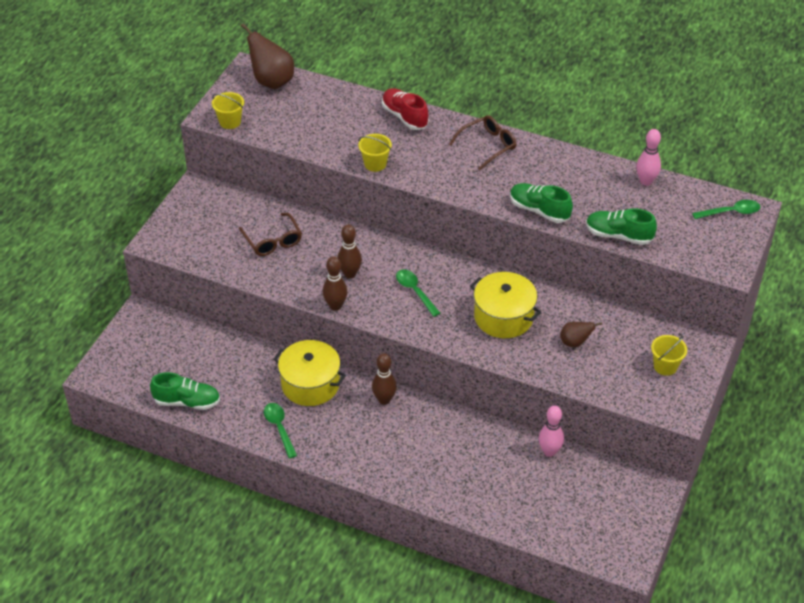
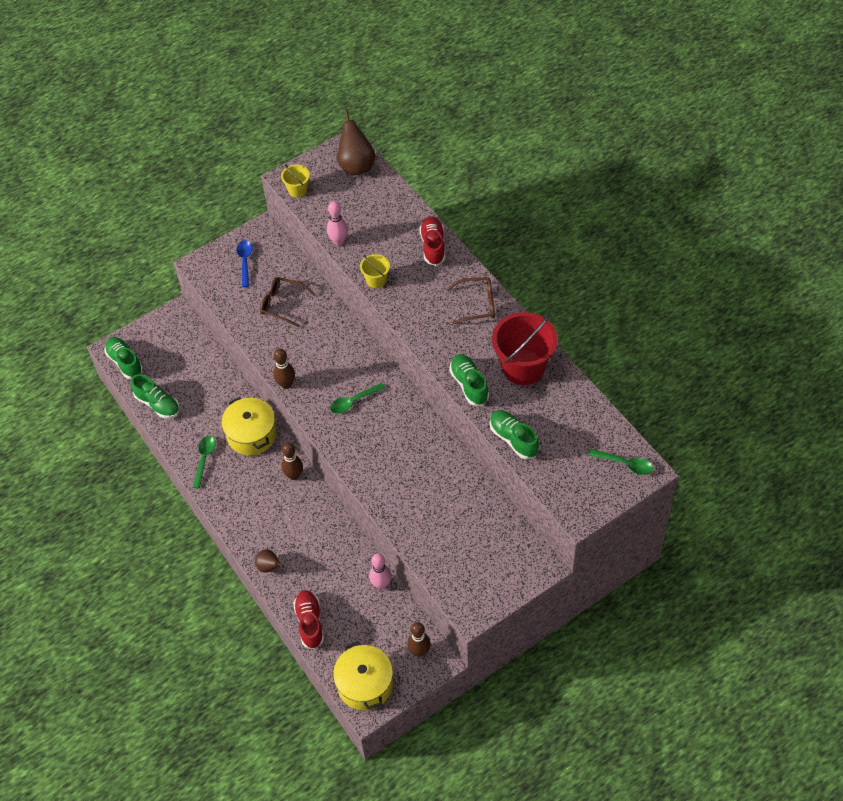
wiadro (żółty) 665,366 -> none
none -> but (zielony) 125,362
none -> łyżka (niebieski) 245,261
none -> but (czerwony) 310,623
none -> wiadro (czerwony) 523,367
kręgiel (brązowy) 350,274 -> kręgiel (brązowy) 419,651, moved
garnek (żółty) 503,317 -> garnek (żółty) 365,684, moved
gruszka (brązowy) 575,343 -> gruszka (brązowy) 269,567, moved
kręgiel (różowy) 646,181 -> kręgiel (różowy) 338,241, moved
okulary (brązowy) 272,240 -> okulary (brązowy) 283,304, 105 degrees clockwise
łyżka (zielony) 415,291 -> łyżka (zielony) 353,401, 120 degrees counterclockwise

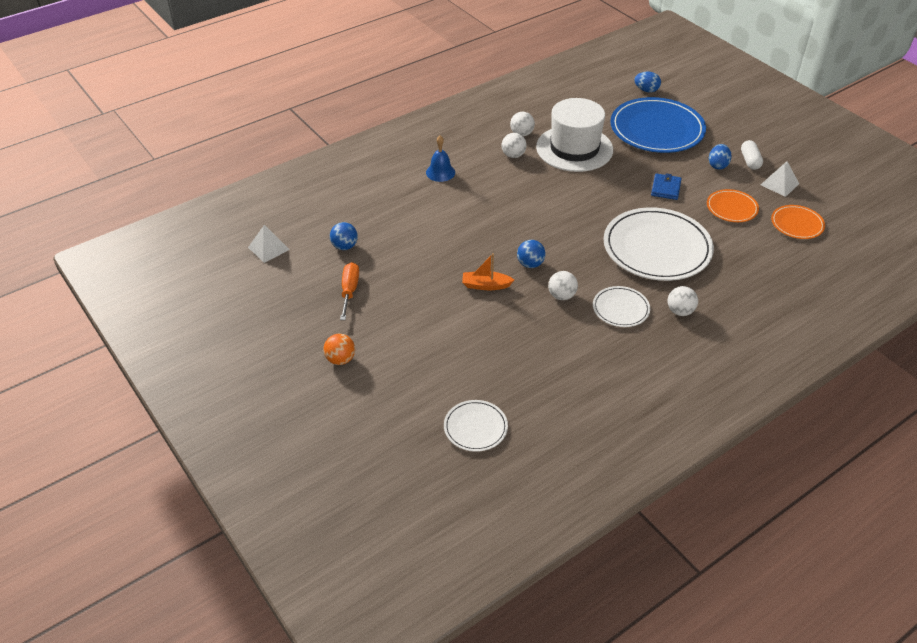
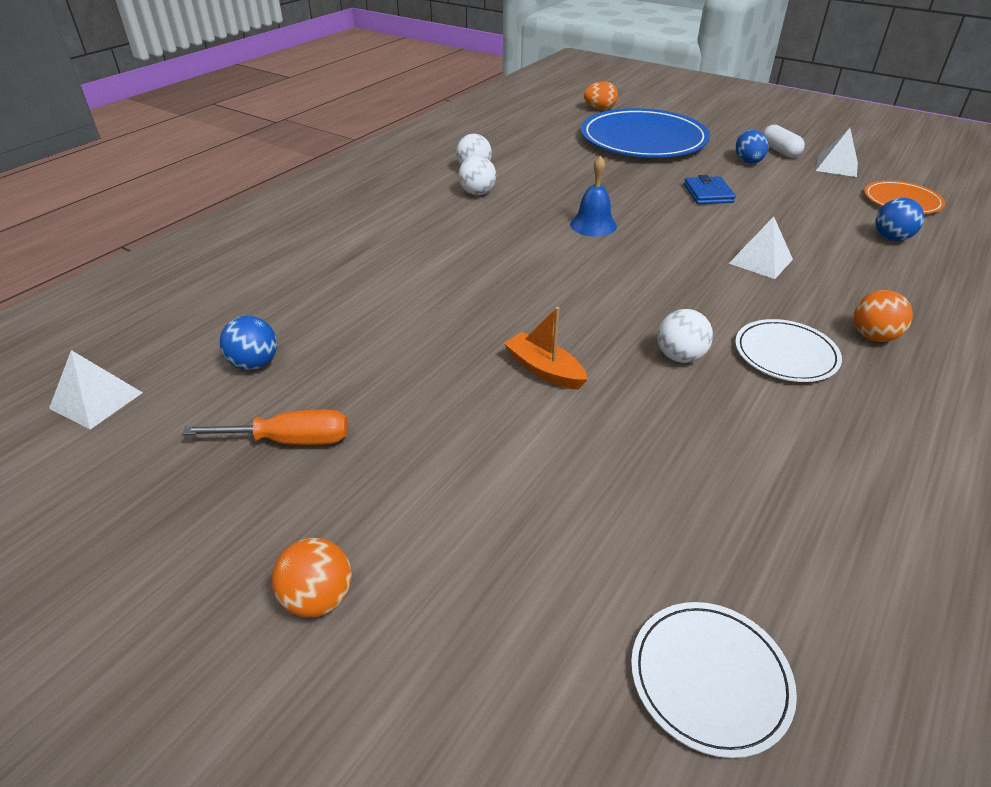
kapelusz (biały) 574,148 -> none
talerz (pomarańczowy) 732,208 -> none
dzwonek (niebieski) 440,172 -> dzwonek (niebieski) 593,225, moved
piłka (niebieski) 530,264 -> piłka (niebieski) 891,238, moved
talerz (biały) 657,248 -> piramida (biały) 760,261
jajko (niebieski) 646,90 -> jajko (pomarańczowy) 599,109
piłka (biały) 680,311 -> piłka (pomarańczowy) 873,337
śrubokręt (pomarańczowy) 349,291 -> śrubokręt (pomarańczowy) 290,441, 105 degrees clockwise
łódka (pomarańczowy) 486,285 -> łódka (pomarańczowy) 544,370, 60 degrees clockwise

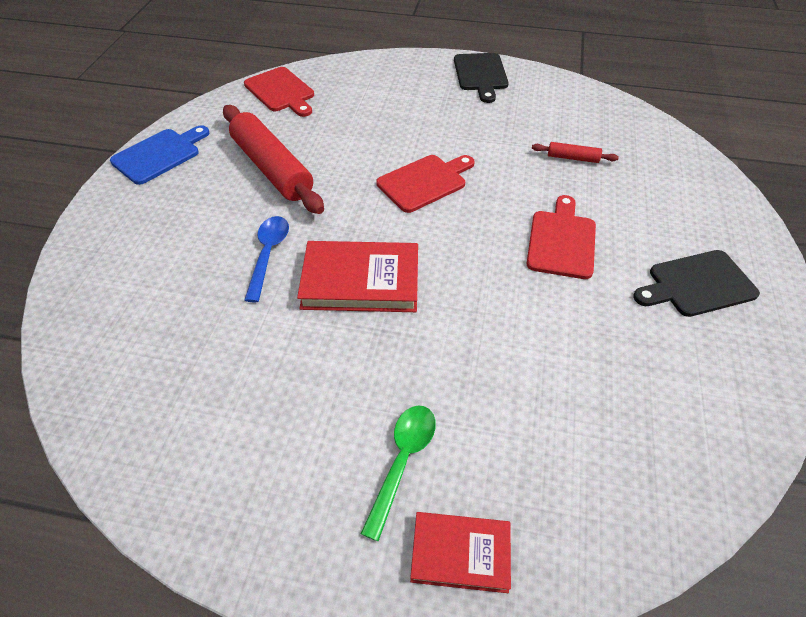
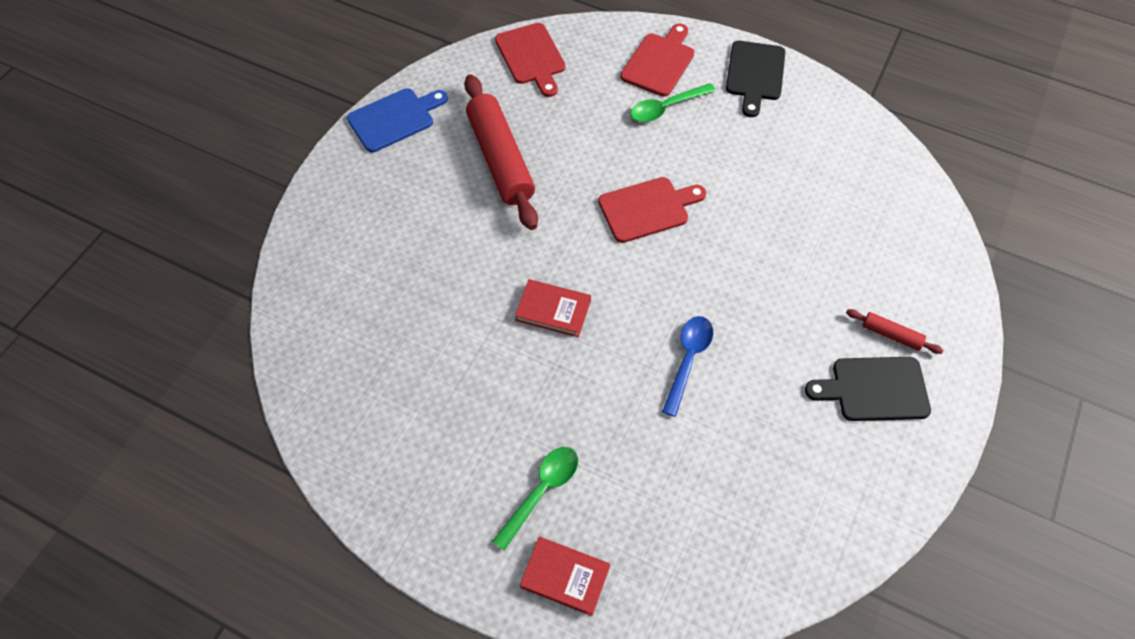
none -> łyżka (zielony) 666,108
łyżka (niebieski) 268,255 -> łyżka (niebieski) 688,360, moved
deska do krojenia (czerwony) 561,241 -> deska do krojenia (czerwony) 659,62, moved
wałek do ciasta (czerwony) 573,158 -> wałek do ciasta (czerwony) 891,335, moved
książka (czerwony) 360,281 -> książka (czerwony) 553,310, x0.61

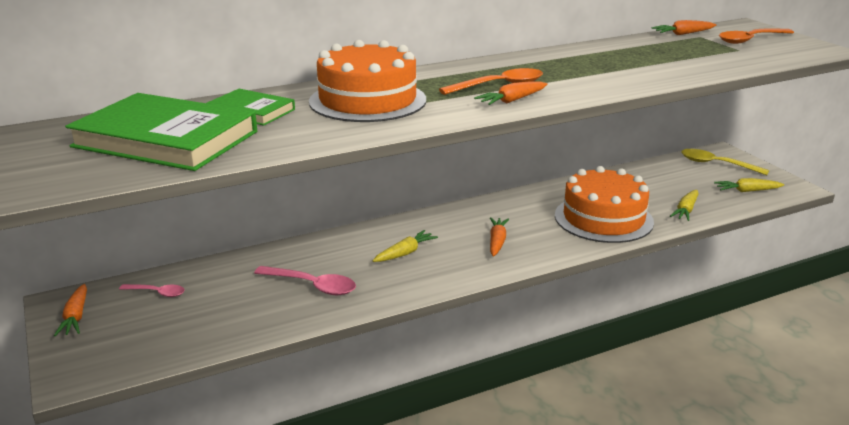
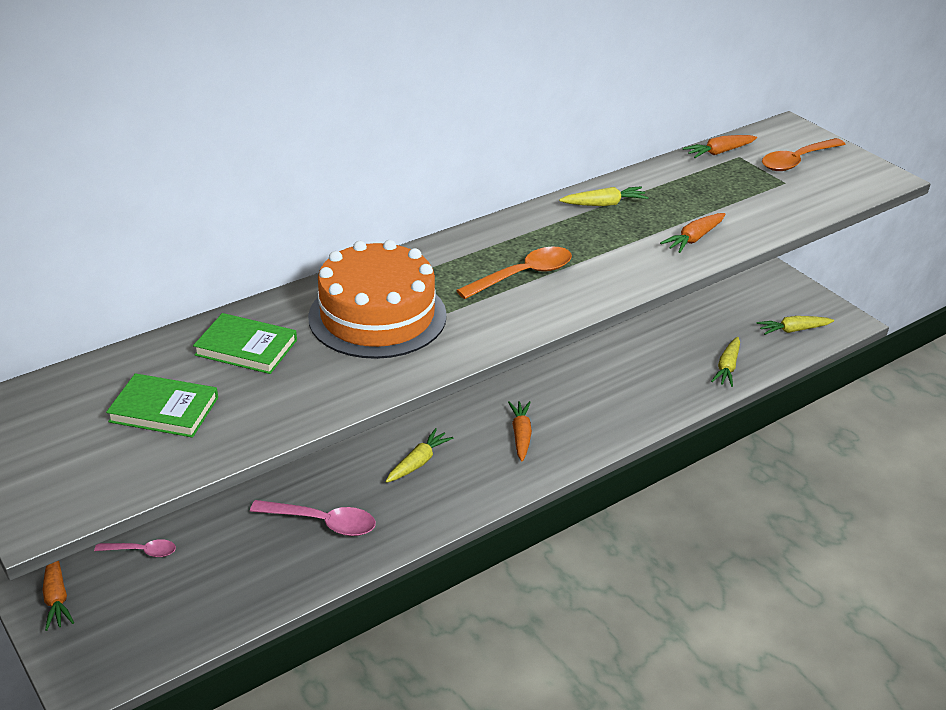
tort (pomarańczowy) 603,218 -> none
łyżka (żółty) 716,164 -> none
none -> marchewka (żółty) 604,204
marchewka (pomarańczowy) 512,100 -> marchewka (pomarańczowy) 694,239, moved
książka (zielony) 165,139 -> książka (zielony) 164,410, x0.52

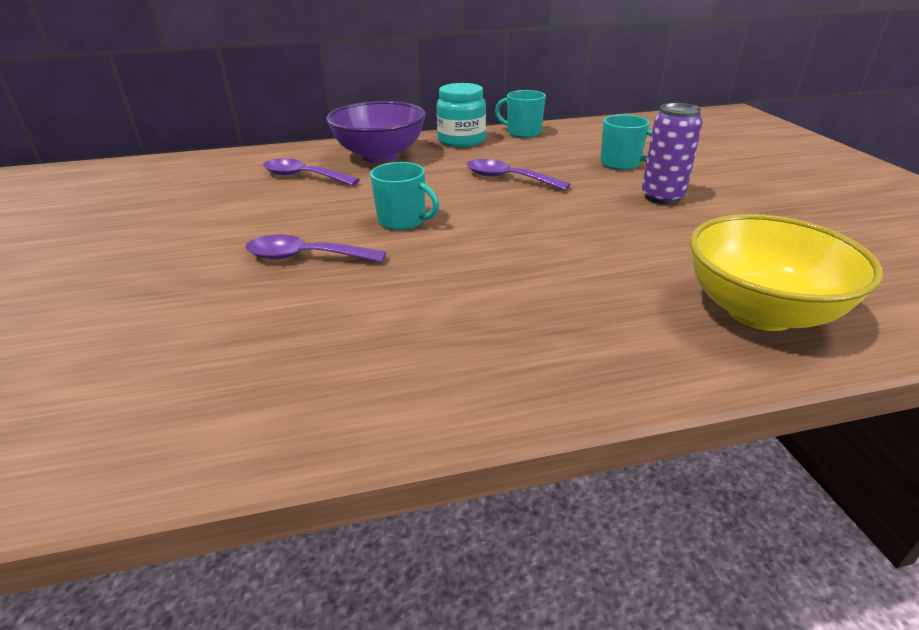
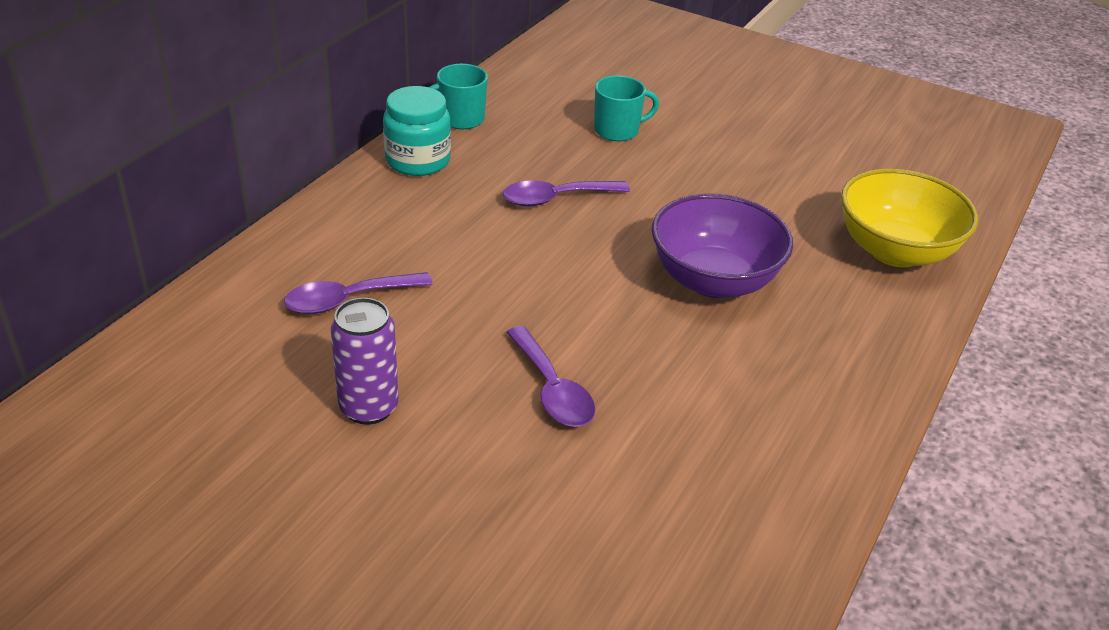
kubek (turkusowy) 403,221 -> none
miska (fioletowy) 380,155 -> miska (fioletowy) 713,280, moved
puszka (fioletowy) 662,197 -> puszka (fioletowy) 368,407, moved
łyżka (fioletowy) 305,257 -> łyżka (fioletowy) 552,390, 75 degrees counterclockwise

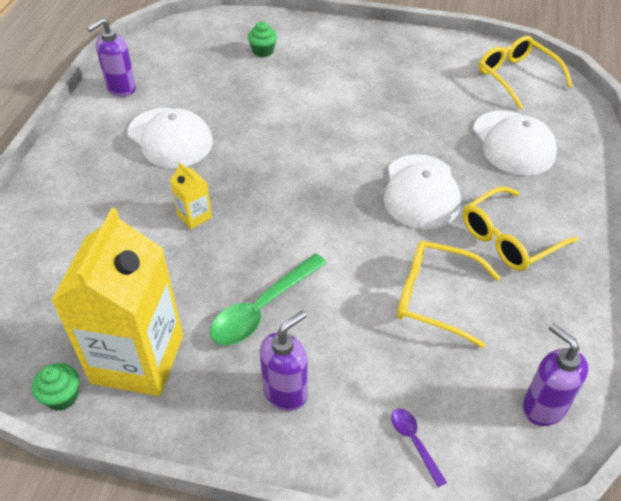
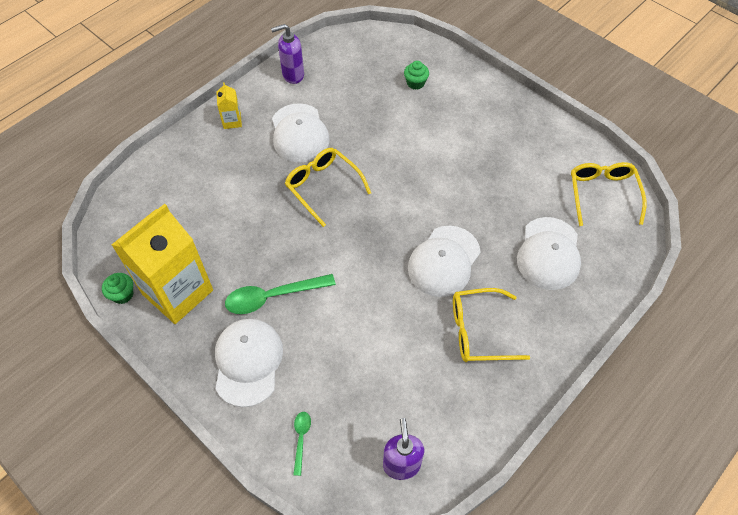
karton mleka (żółty) 194,216 -> karton mleka (żółty) 232,121, moved
okulary (żółty) 435,297 -> okulary (żółty) 323,187, moved
dozownik mydła (fioletowy) 285,392 -> czapka (biały) 248,362
łyżka (fioletowy) 414,442 -> łyżka (zielony) 301,439

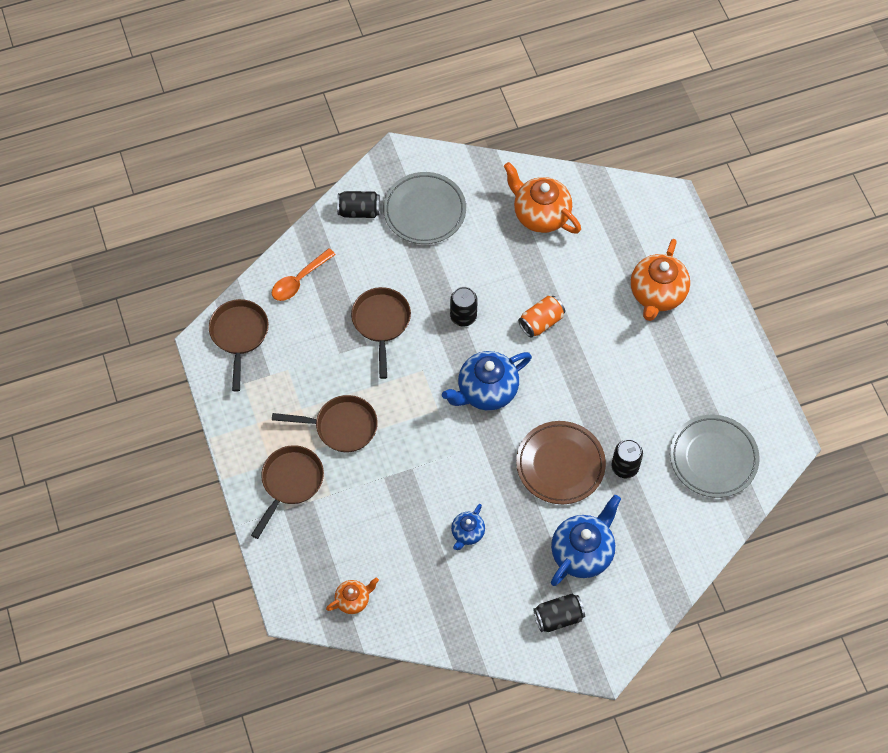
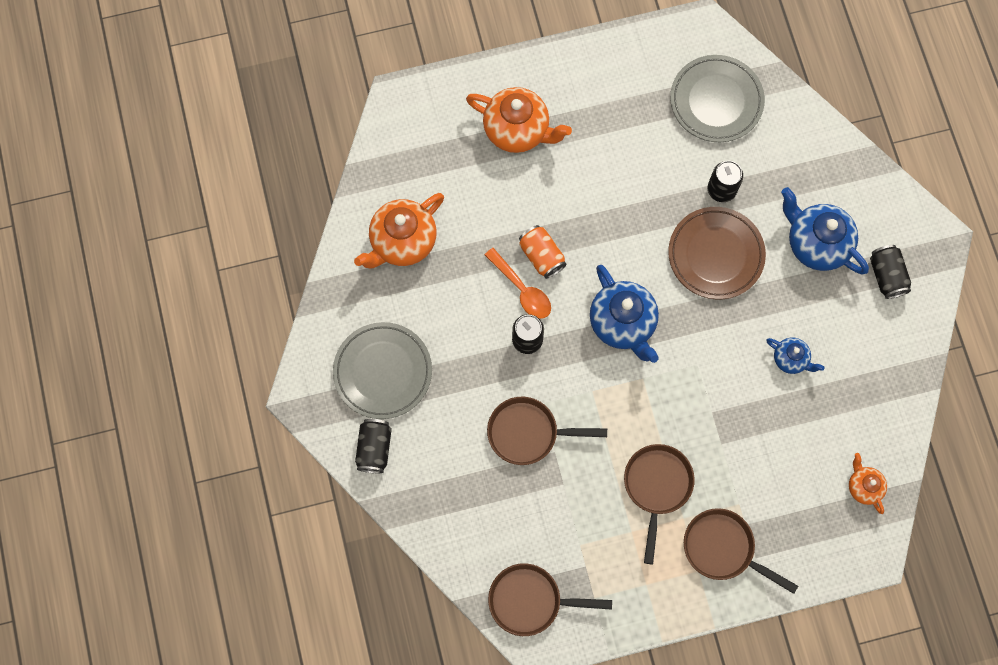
łyżka (pomarańczowy) 299,280 -> łyżka (pomarańczowy) 522,290, moved

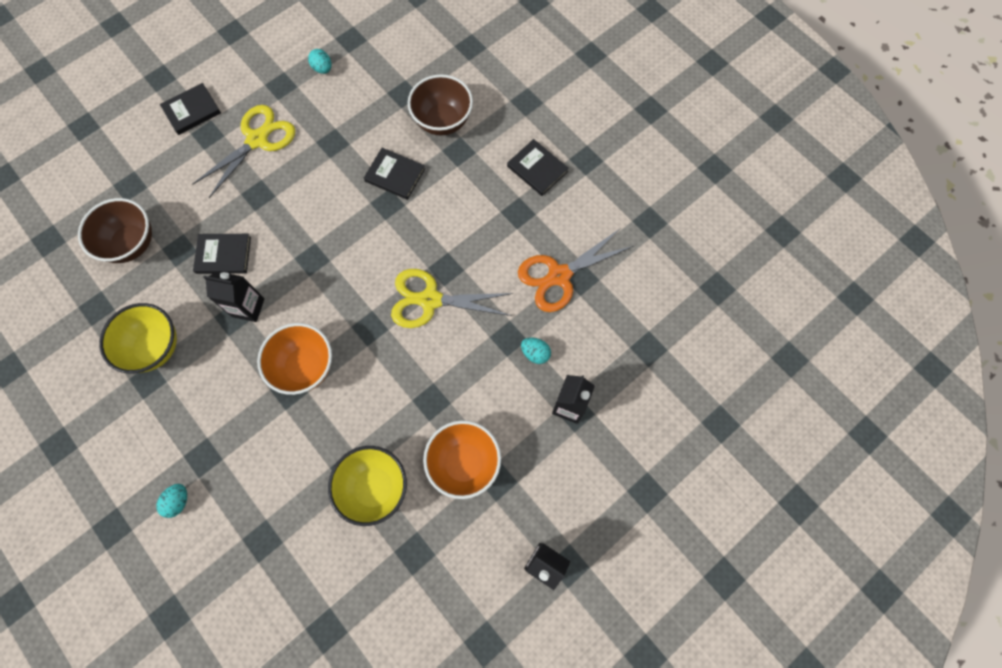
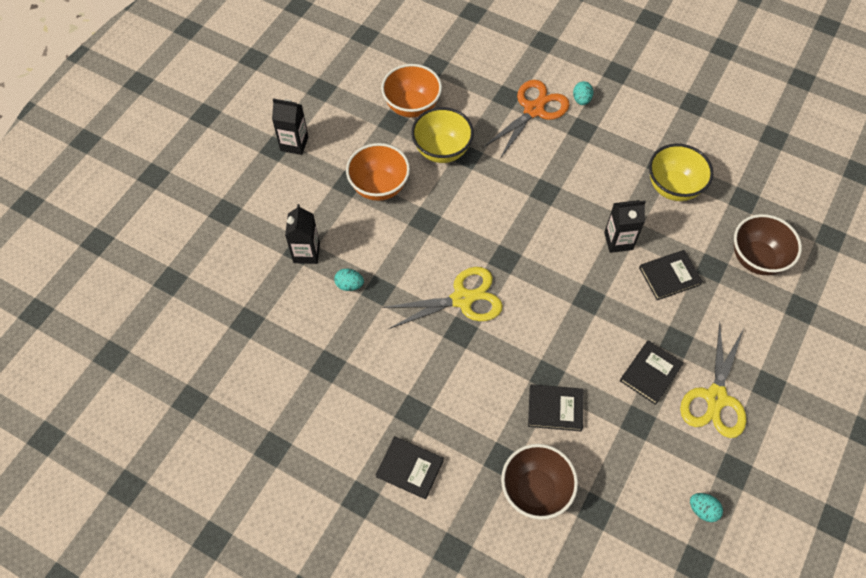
książka (czarny) 192,111 -> książka (czarny) 650,373, moved
miska (pomarańczowy) 305,367 -> miska (pomarańczowy) 412,106, moved
nożyczki (pomarańczowy) 559,276 -> nożyczki (pomarańczowy) 534,110, moved

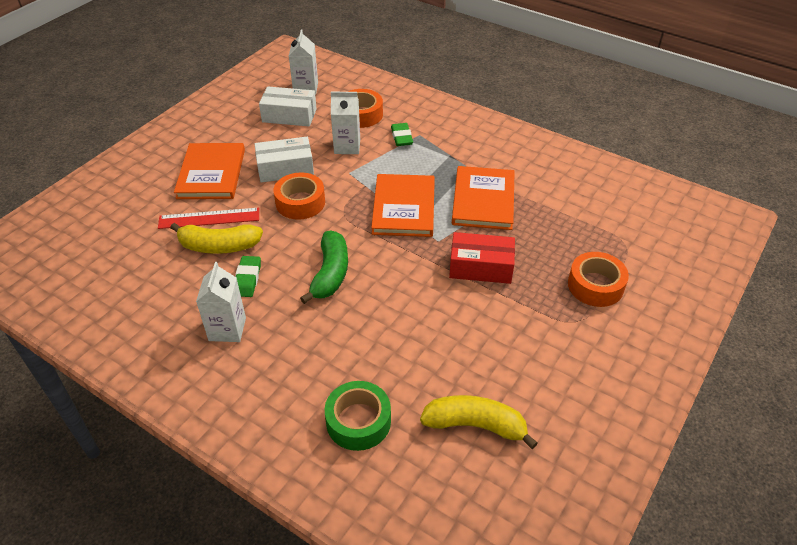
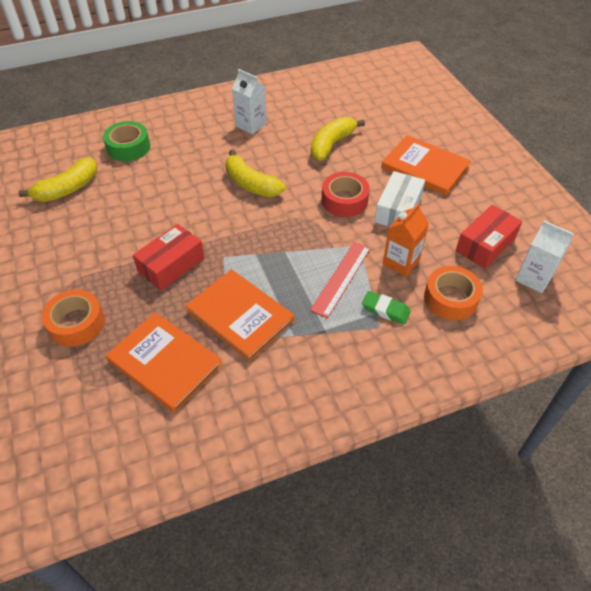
gumka do mazania (zielony) 247,279 -> none
linijka (czerwony) 209,218 -> linijka (czerwony) 341,278, moved
książka (pomarańczowy) 404,208 -> książka (pomarańczowy) 164,363, moved
pudełko (biały) 289,115 -> pudełko (czerwony) 485,245
taśma klejąca (pomarańczowy) 300,202 -> taśma klejąca (czerwony) 344,200
banan (zielony) 330,273 -> banan (żółty) 251,184
karton mleka (biały) 347,146 -> karton mleka (pomarańczowy) 401,262

